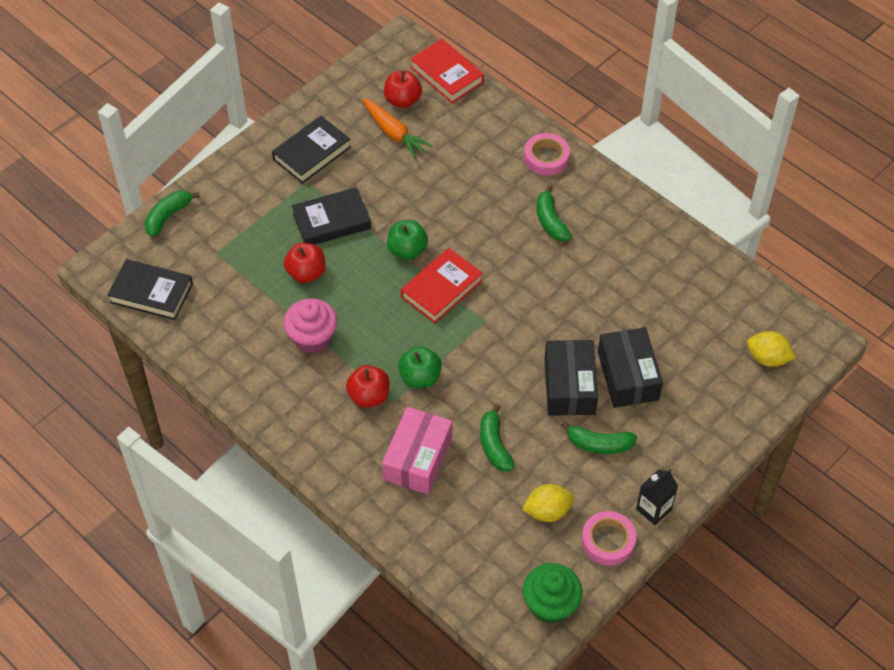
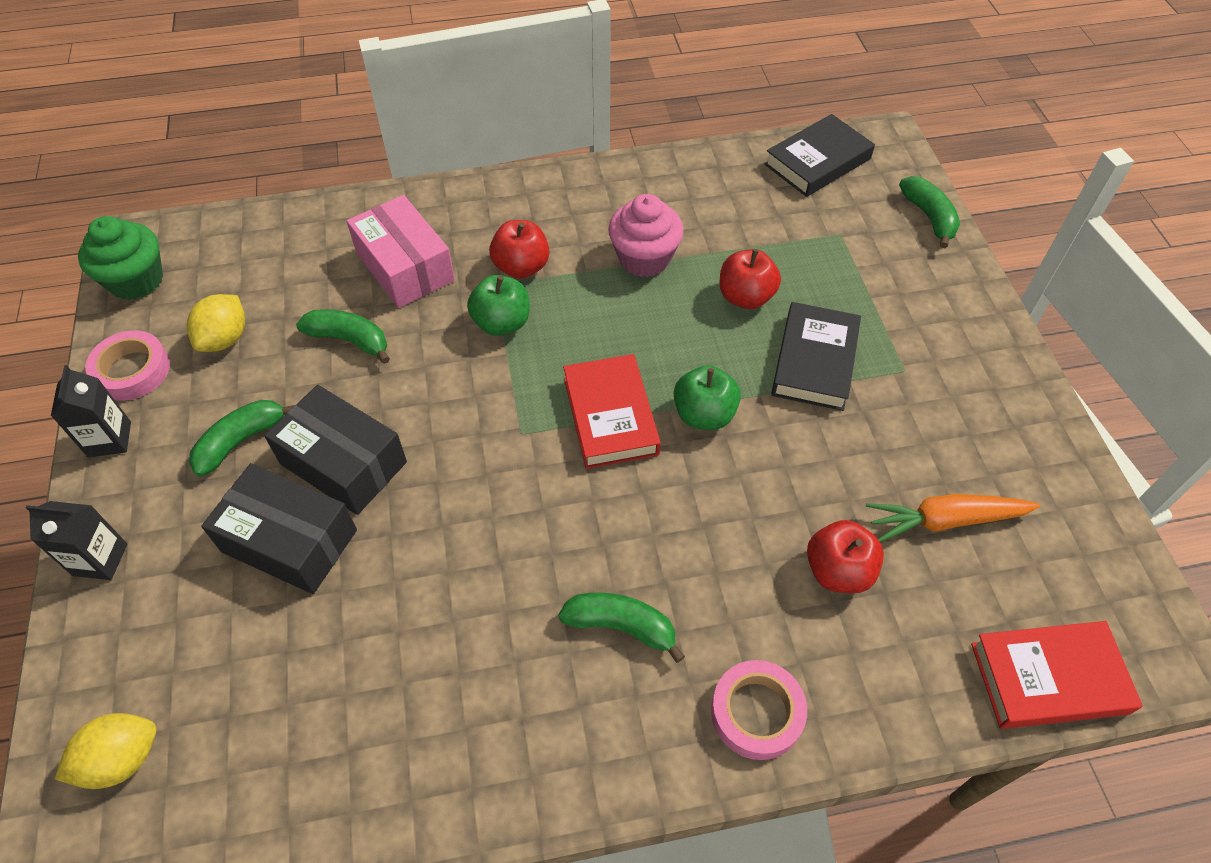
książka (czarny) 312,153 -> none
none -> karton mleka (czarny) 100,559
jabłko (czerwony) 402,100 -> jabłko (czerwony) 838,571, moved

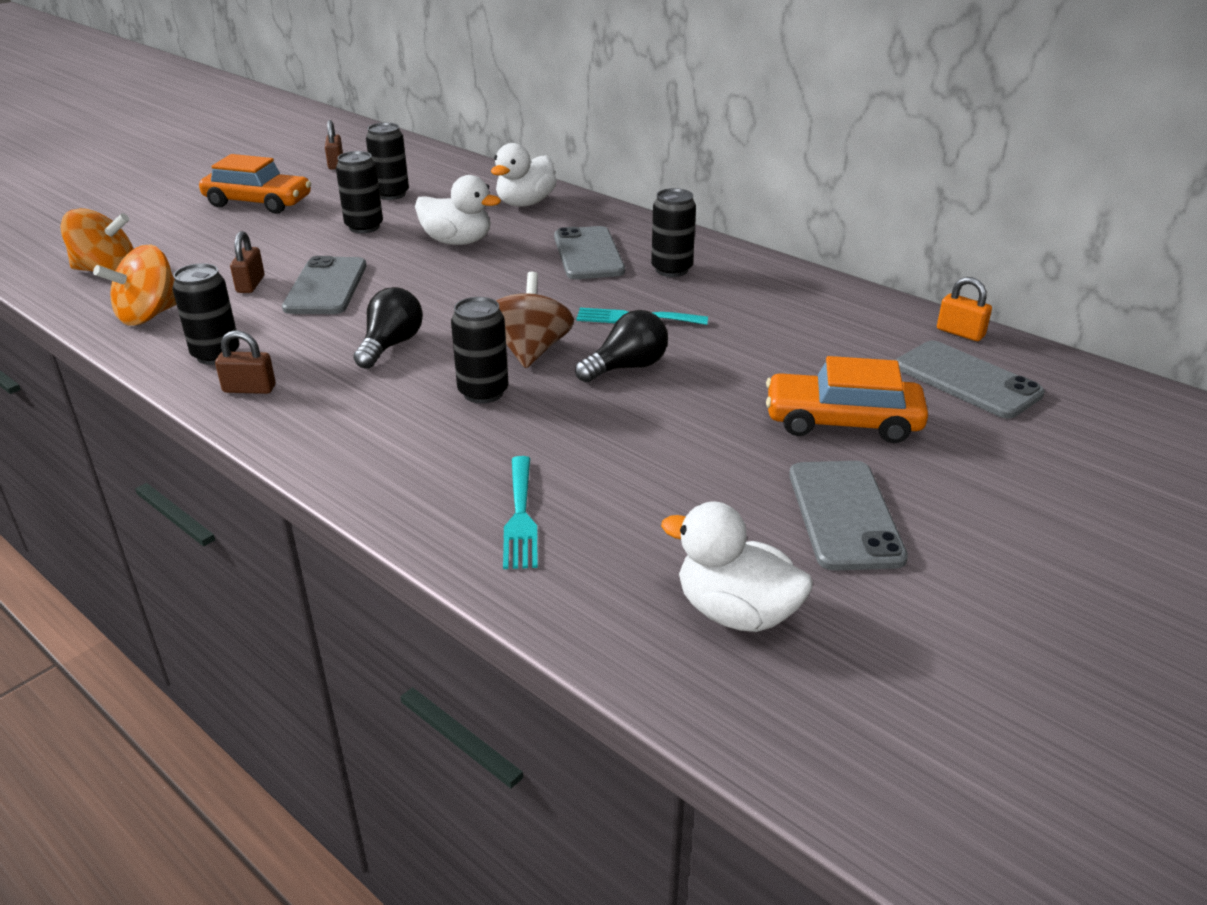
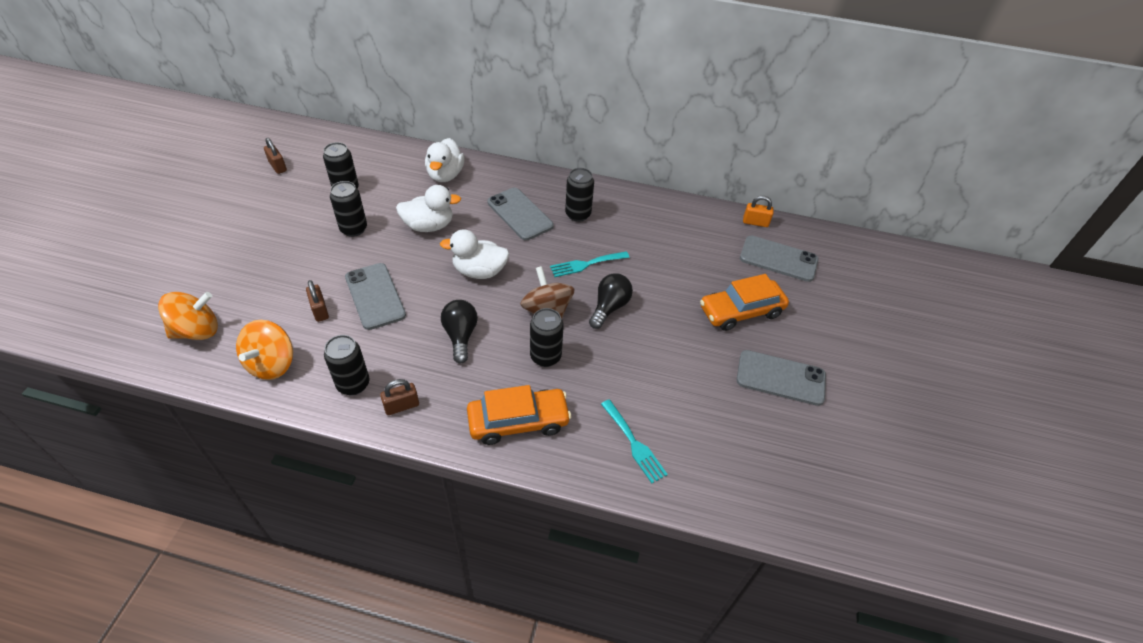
samochód (pomarańczowy) 258,202 -> samochód (pomarańczowy) 518,421, moved
kaczka (biały) 736,612 -> kaczka (biały) 479,271, moved
telefon (szary) 844,515 -> telefon (szary) 780,378, 45 degrees counterclockwise

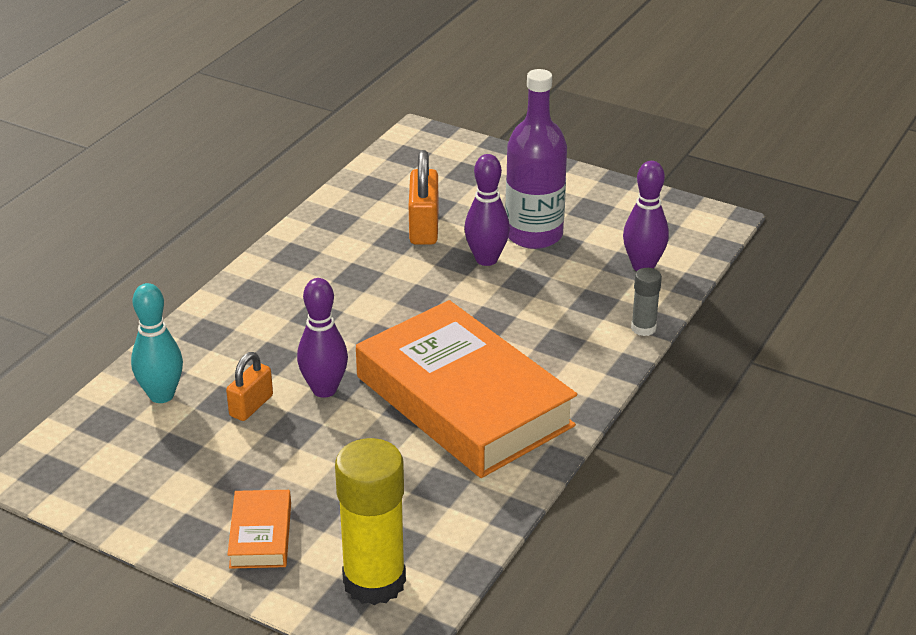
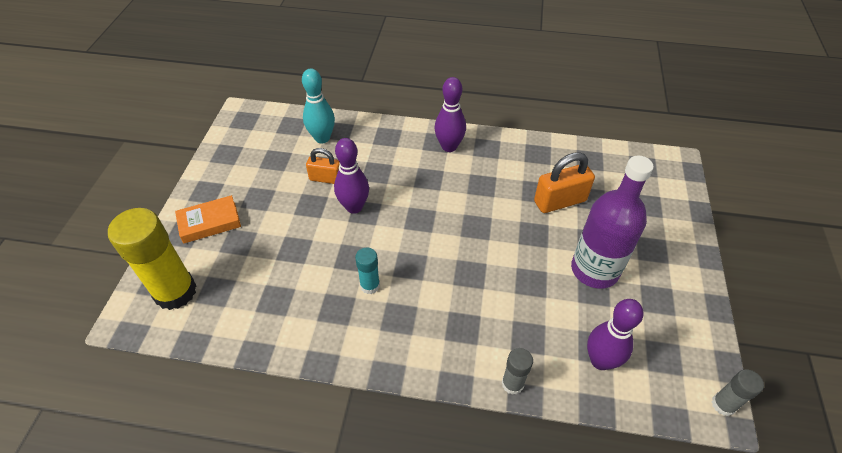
none -> klej w sztyfcie (szary) 723,405
kręgiel (fioletowy) 486,259 -> kręgiel (fioletowy) 449,147, moved
książka (pomarańczowy) 464,401 -> klej w sztyfcie (turkusowy) 370,285

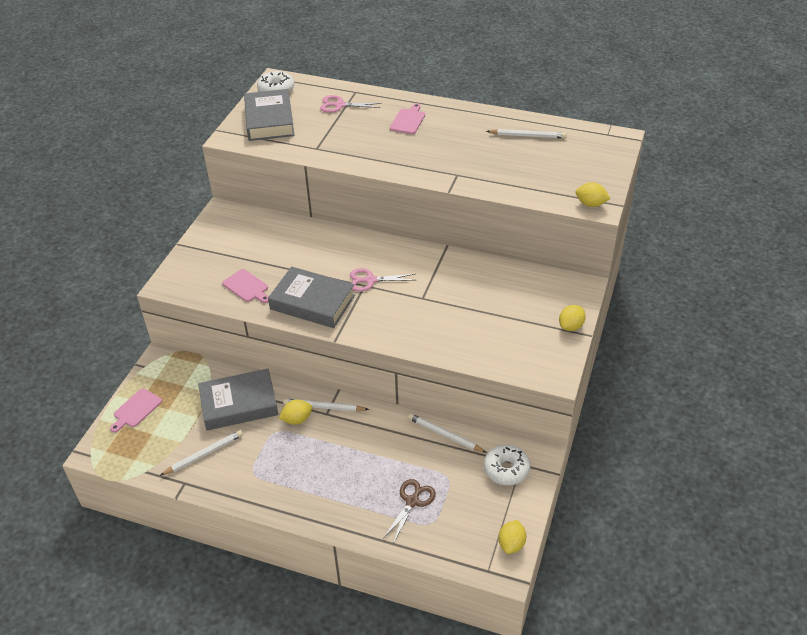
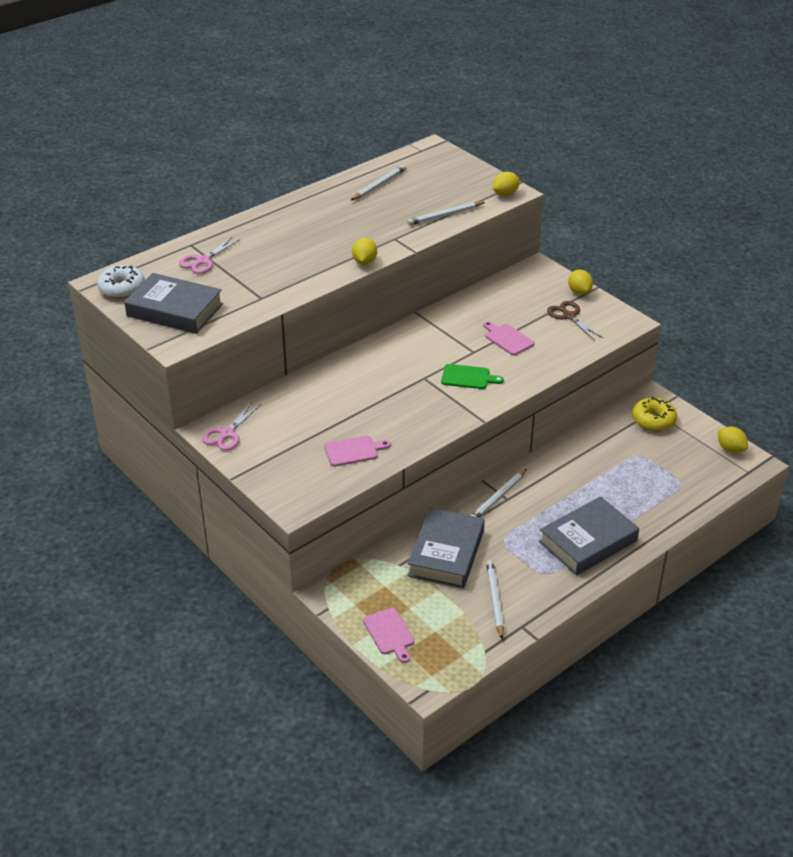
none -> deska do krojenia (zielony) 468,377
książka (szary) 312,302 -> książka (szary) 588,541, moved
cytryna (żółty) 297,419 -> cytryna (żółty) 364,262, moved
nożyczki (różowy) 370,280 -> nożyczki (różowy) 227,434, moved
nożyczki (brązowy) 412,501 -> nożyczki (brązowy) 569,316, moved
deska do krojenia (różowy) 408,120 -> deska do krojenia (różowy) 507,339, moved
ołówek (biały) 444,435 -> ołówek (biały) 444,215, moved
donut (biały) 506,469 -> donut (żółty) 653,420

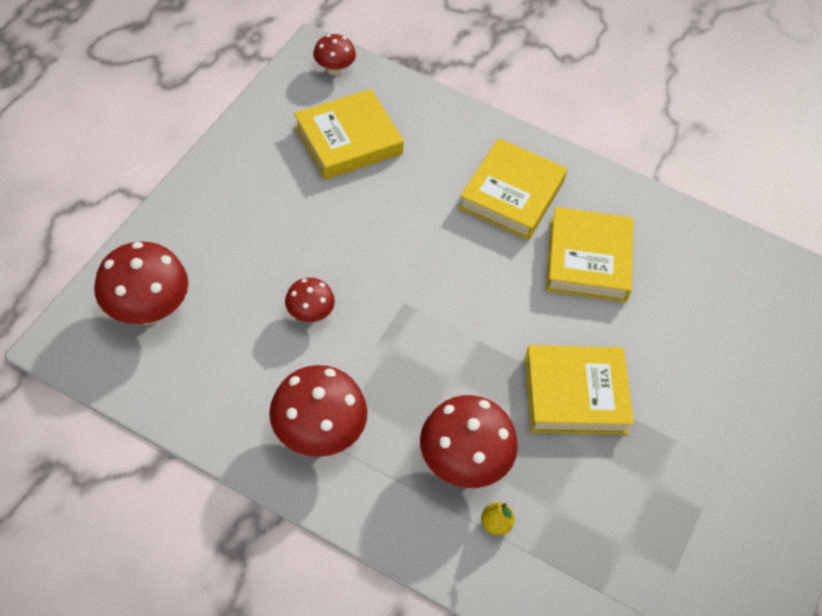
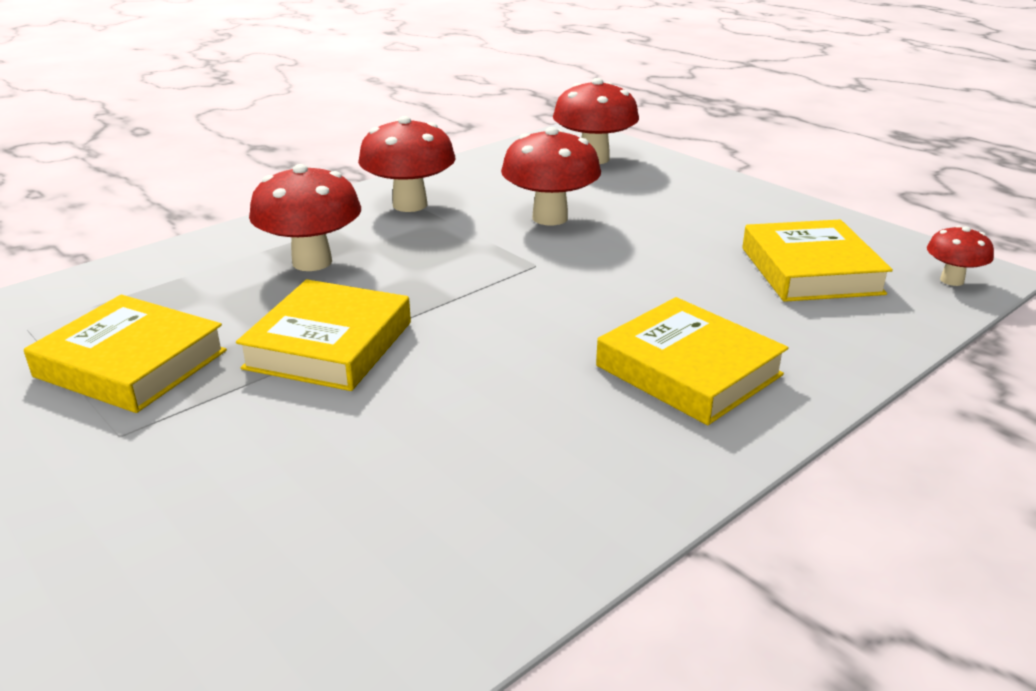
gruszka (żółty) 496,524 -> none
książka (żółty) 588,260 -> książka (żółty) 131,364, moved
grzyb (czerwony) 310,314 -> grzyb (czerwony) 550,218, x1.82

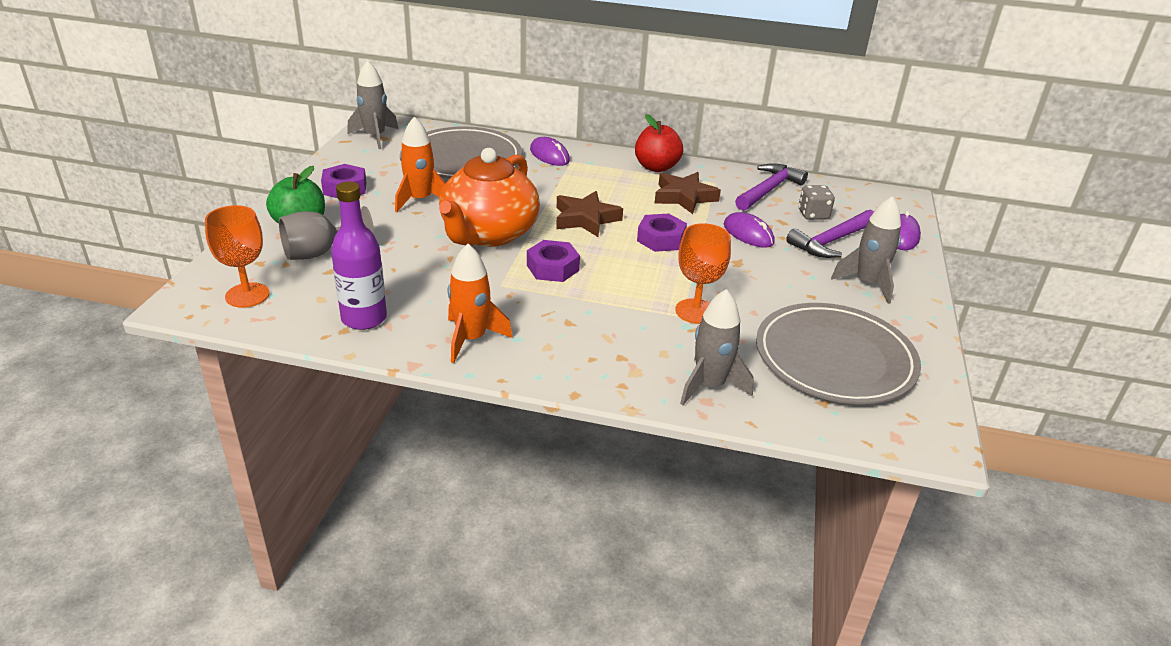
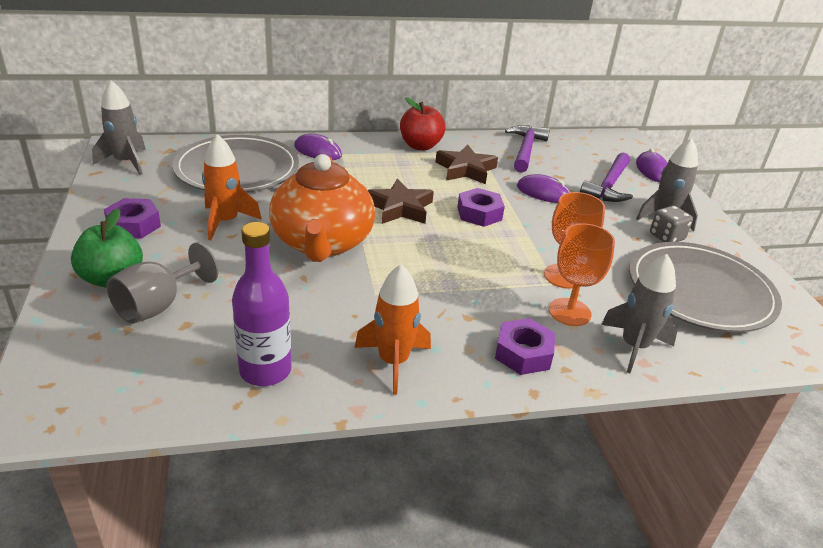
kielich (pomarańczowy) 247,295 -> kielich (pomarańczowy) 569,312, moved
nakrętka (fioletowy) 552,268 -> nakrętka (fioletowy) 523,353, moved
kostka do gry (szary) 813,214 -> kostka do gry (szary) 666,237, moved

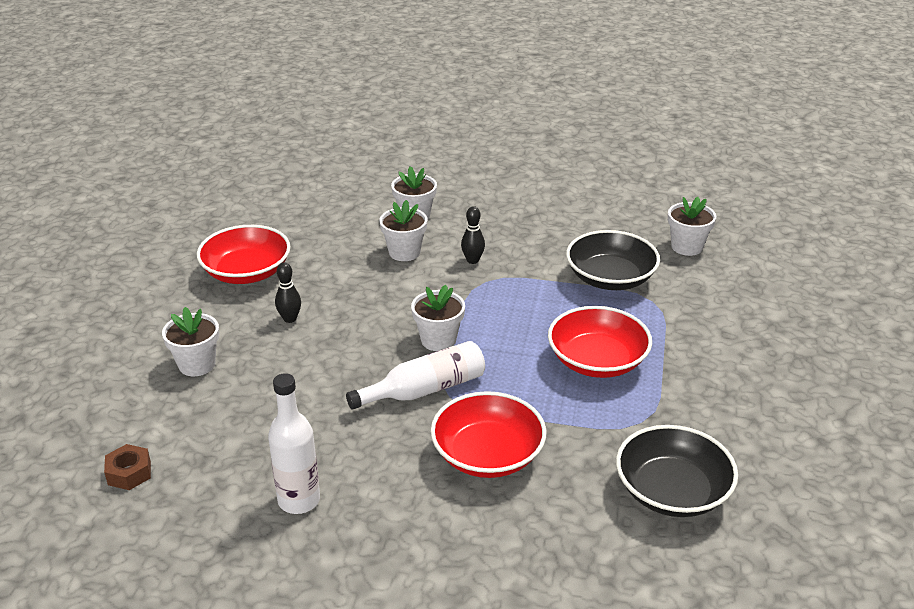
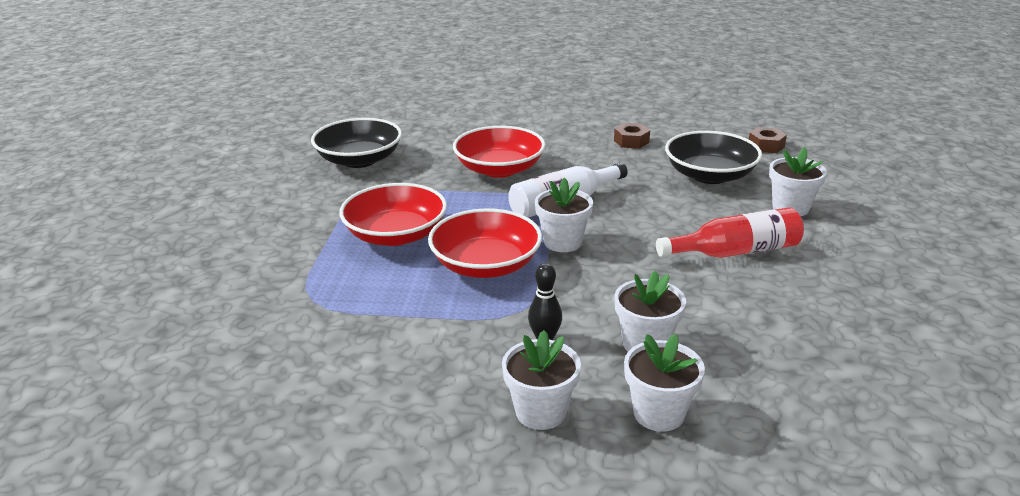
miska (czerwony) 246,272 -> miska (czerwony) 486,265, moved
miska (czarny) 610,278 -> miska (czarny) 709,175, moved
doniczka (biały) 687,247 -> doniczka (biały) 540,412, moved
butelka (biały) 299,500 -> nakrętka (brązowy) 631,141
kręgiel (czarny) 290,319 -> butelka (czerwony) 735,251

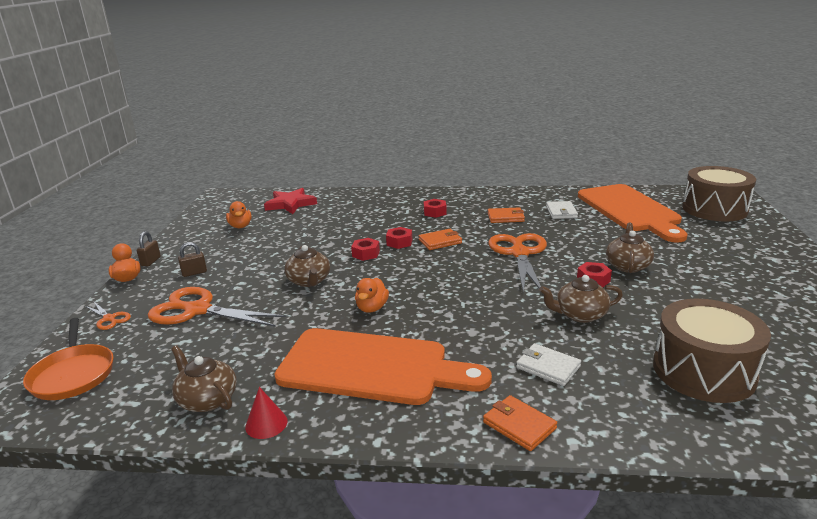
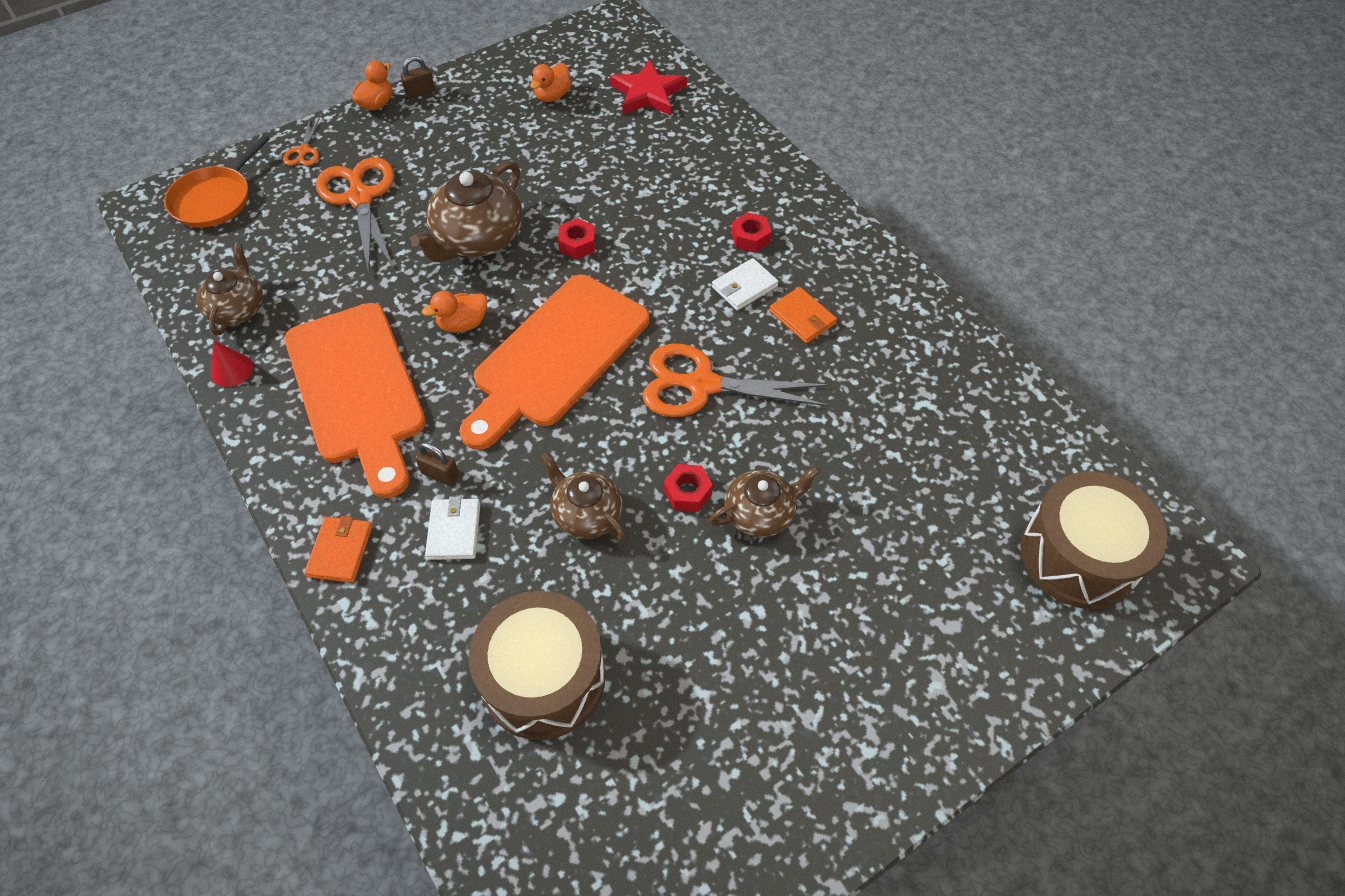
nakrętka (czerwony) 399,242 -> none
portfel (pomarańczowy) 440,241 -> none
kłódka (brązowy) 194,273 -> kłódka (brązowy) 440,474, moved
portfel (biały) 561,212 -> portfel (biały) 744,287, moved
deska do krojenia (pomarańczowy) 630,210 -> deska do krojenia (pomarańczowy) 556,356, moved
nożyczki (pomarańczowy) 519,253 -> nożyczki (pomarańczowy) 701,385, 135 degrees counterclockwise
imbryk (brązowy) 309,281 -> imbryk (brązowy) 477,239, x1.60

